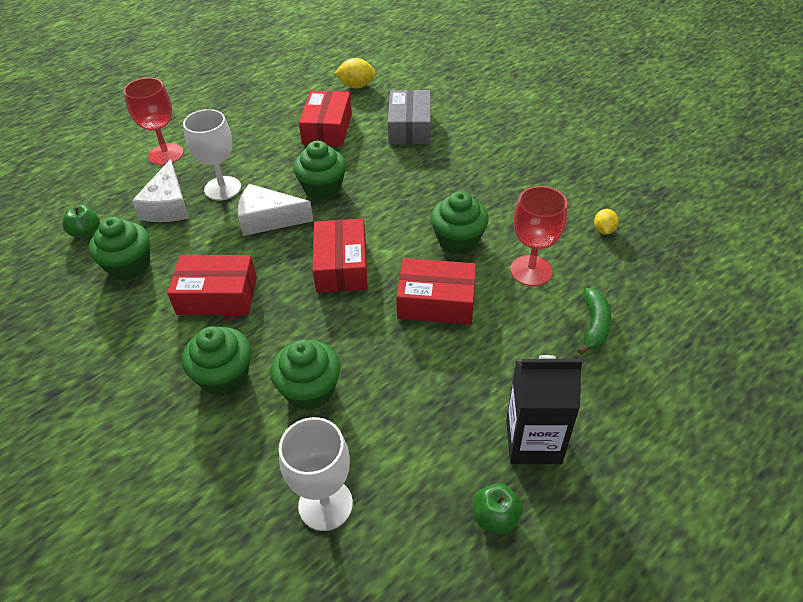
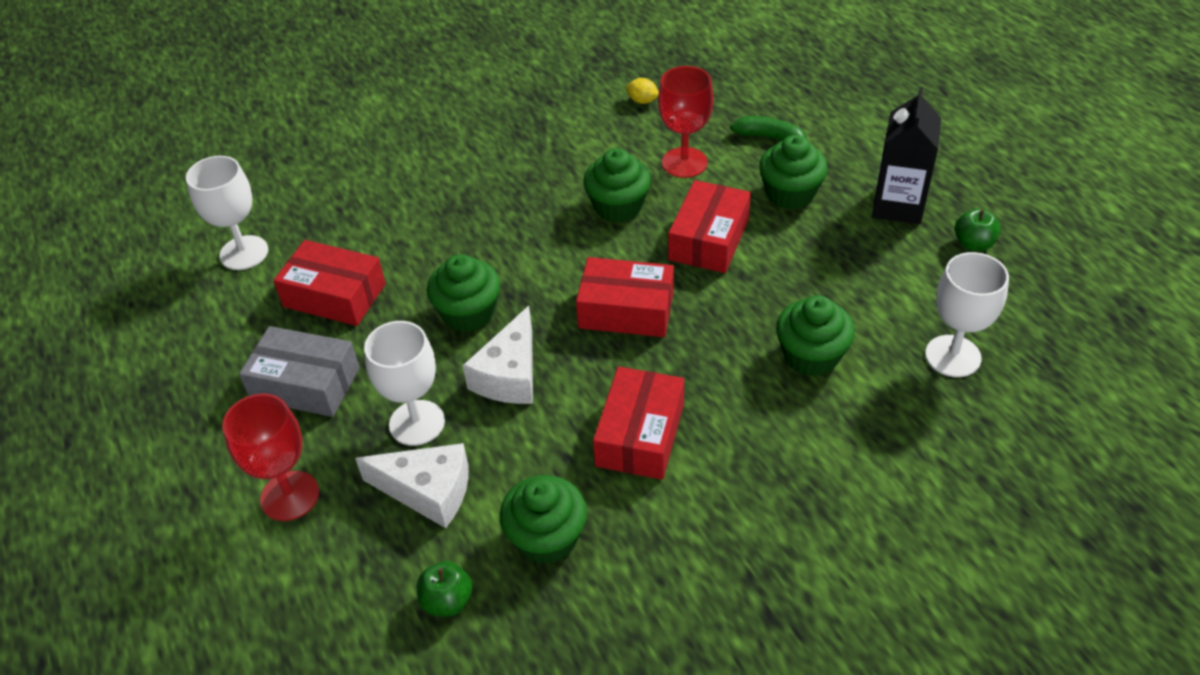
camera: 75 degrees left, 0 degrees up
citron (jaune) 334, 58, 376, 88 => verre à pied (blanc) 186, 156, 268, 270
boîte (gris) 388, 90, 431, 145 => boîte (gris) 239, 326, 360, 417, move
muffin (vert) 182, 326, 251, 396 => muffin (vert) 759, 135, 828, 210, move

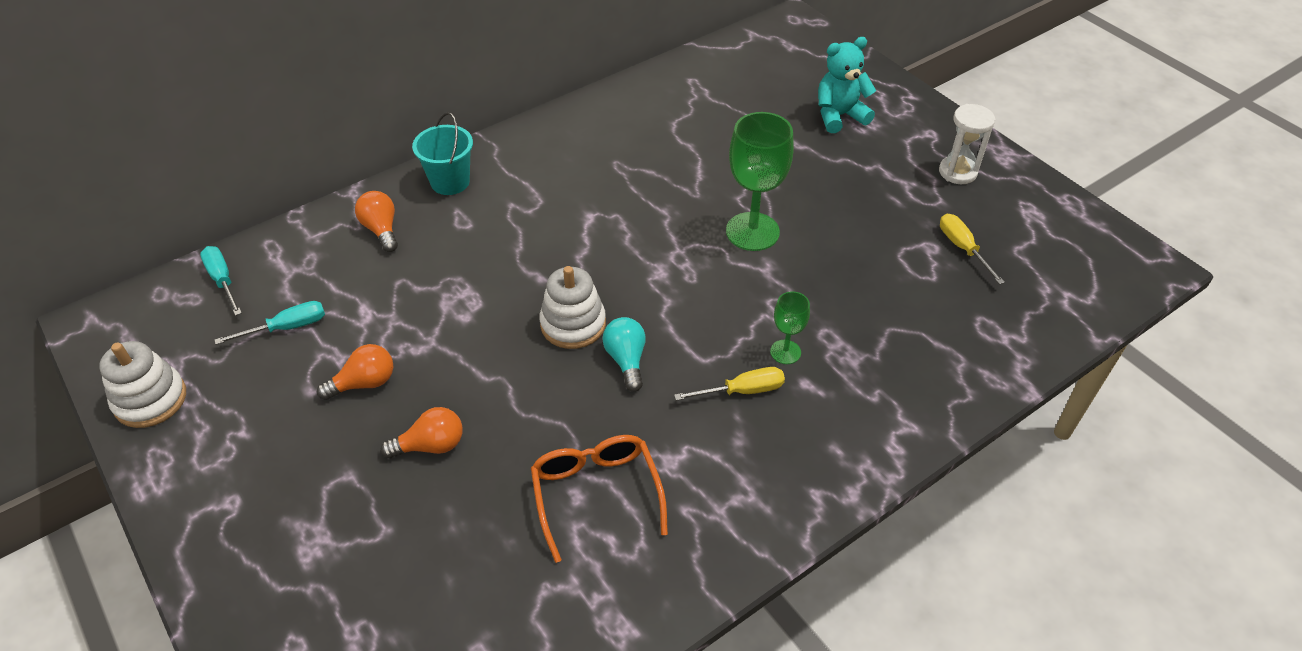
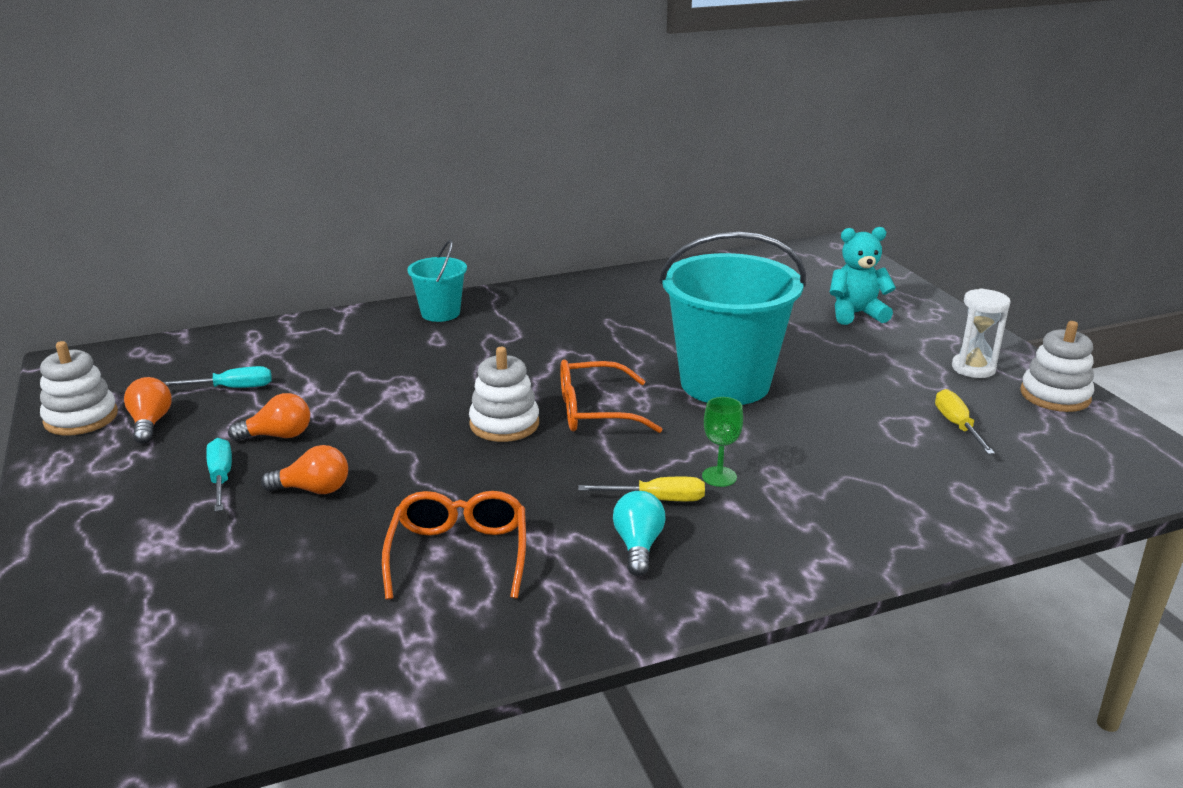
camera: 15 degrees right, 20 degrees down
verre à pied (vert) 726, 112, 794, 251 => seau (turquoise) 659, 232, 806, 405
ampoule (orange) 355, 191, 398, 252 => ampoule (orange) 124, 377, 172, 444, move
tournevis (turquoise) 200, 246, 242, 316 => tournevis (turquoise) 206, 438, 232, 512, move
ampoule (turquoise) 602, 317, 646, 392 => ampoule (turquoise) 613, 491, 666, 576, move
nothing => jouet à empiler (blanc) 1020, 321, 1094, 412
nothing => lunettes (orange) 560, 360, 663, 433

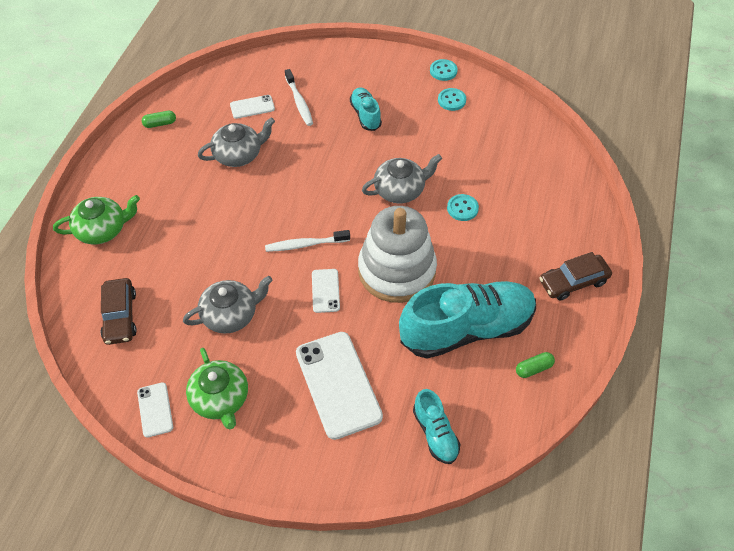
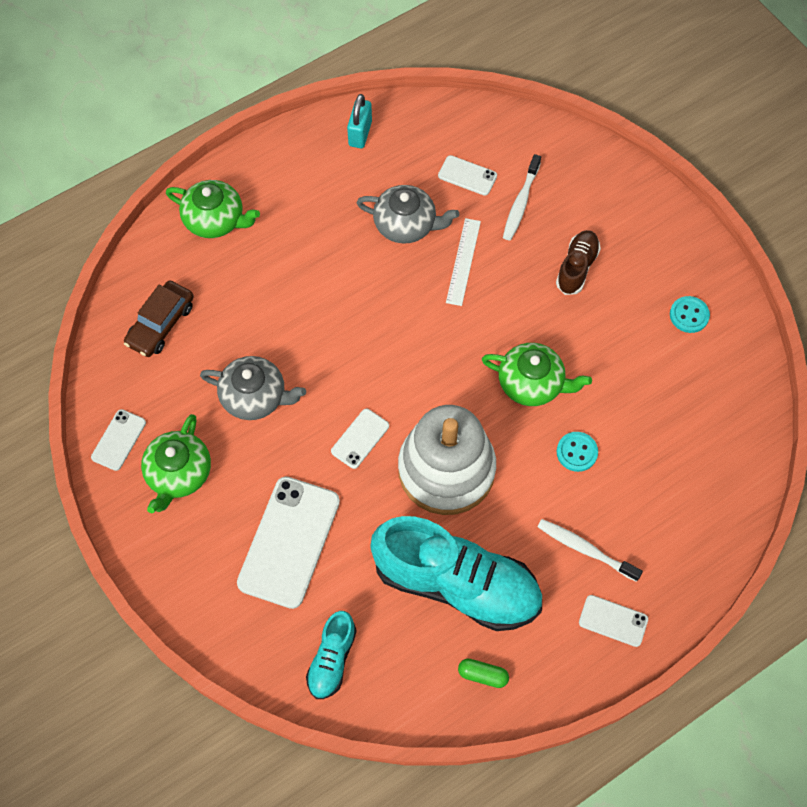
camera: 40 degrees right, 10 degrees up
bouton (turquoise) 430, 59, 458, 81 => nothing
chaussure (turquoise) 350, 87, 382, 131 => chaussure (marron) 556, 230, 601, 295
gélule (vert) 142, 111, 176, 128 => cadenas (turquoise) 347, 94, 372, 148
théière (gris) 362, 154, 442, 204 => théière (vert) 482, 343, 592, 406
brosse à dents (blanc) 265, 230, 350, 252 => brosse à dents (blanc) 537, 519, 643, 582, move
voiture (marron) 540, 252, 612, 301 => téléphone (blanc) 579, 595, 648, 647
nothing => règle (blanc) 446, 218, 481, 306

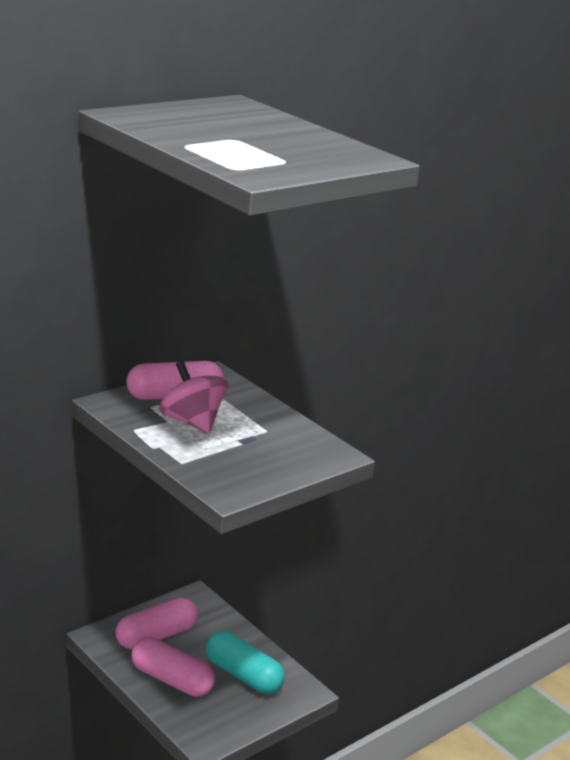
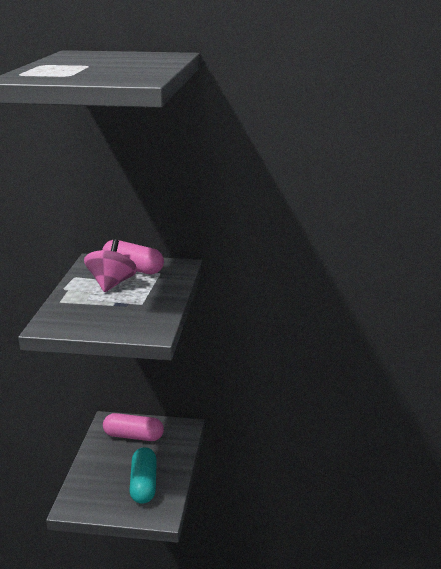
camera: 50 degrees right, 0 degrees up
gélule (rose) 131, 637, 215, 697 => nothing

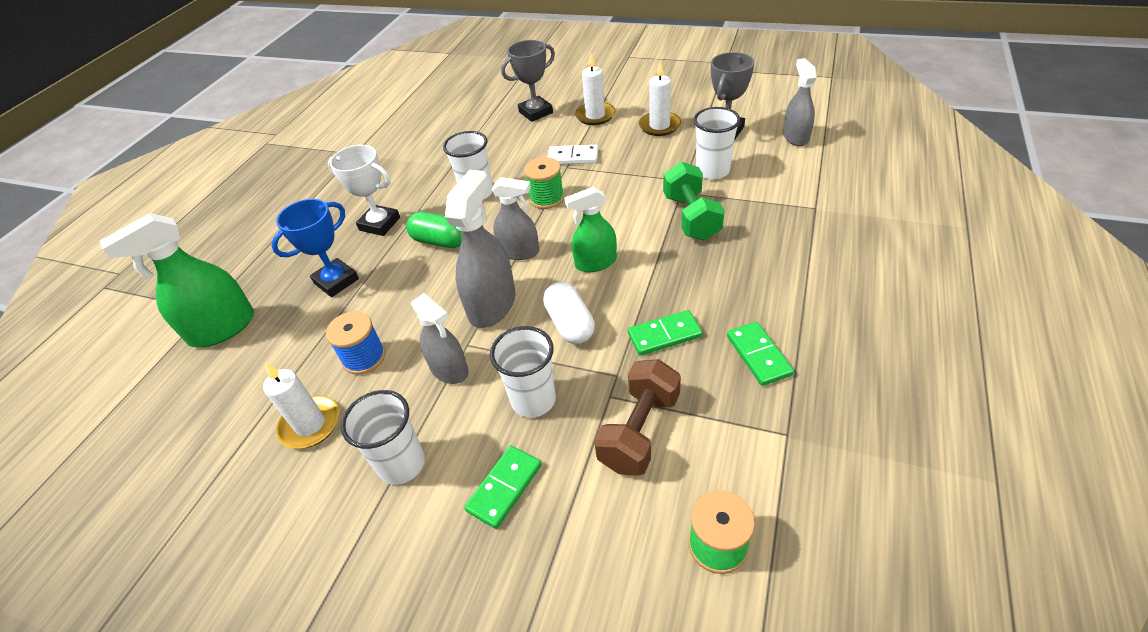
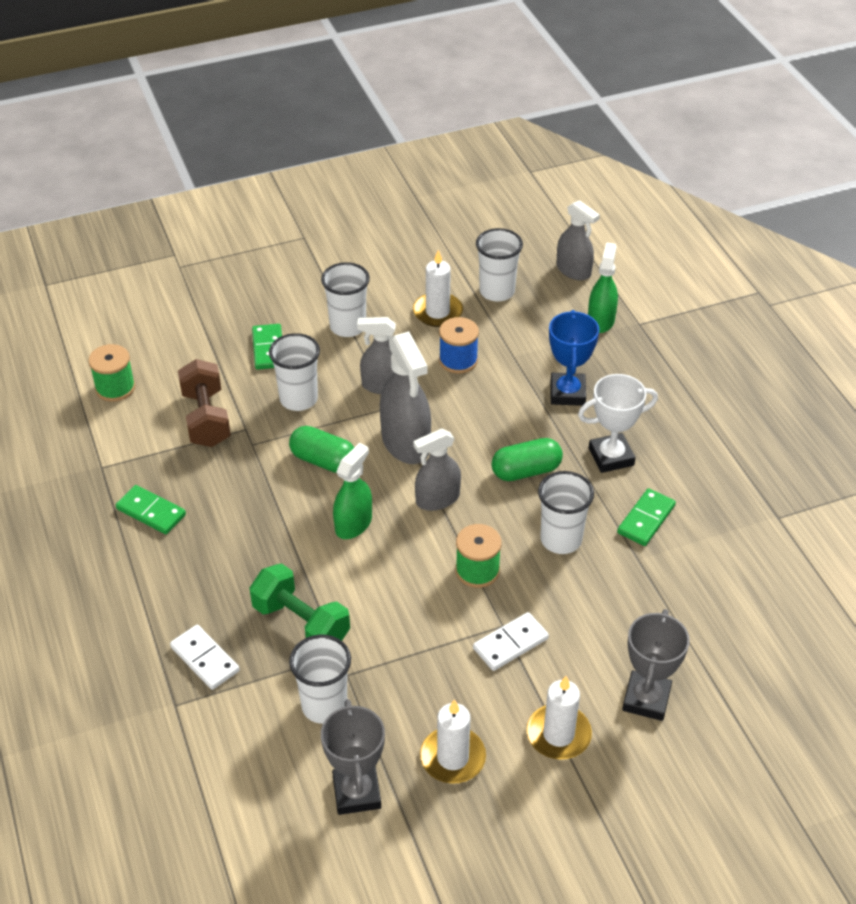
camera: 135 degrees right, 0 degrees up
vaporisateur (gris) 783, 58, 817, 146 => vaporisateur (gris) 557, 200, 600, 280, move
vaporisateur (vert) 100, 213, 254, 347 => vaporisateur (vert) 588, 242, 618, 333, x0.66
gélule (blanc) 543, 282, 595, 344 => gélule (vert) 289, 426, 354, 473
domino (vert) 628, 310, 703, 356 => domino (vert) 617, 488, 676, 546, move
nothing => gobelet (blanc) 476, 228, 523, 302
nothing => domino (blanc) 170, 625, 240, 690

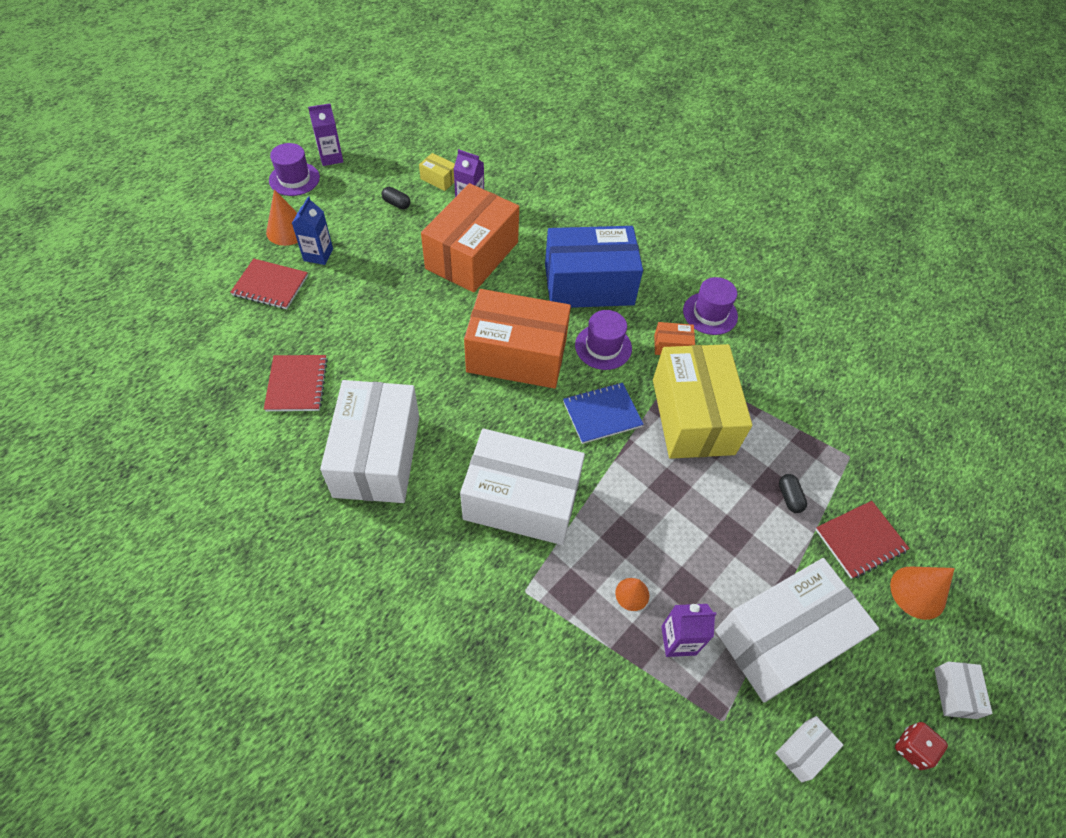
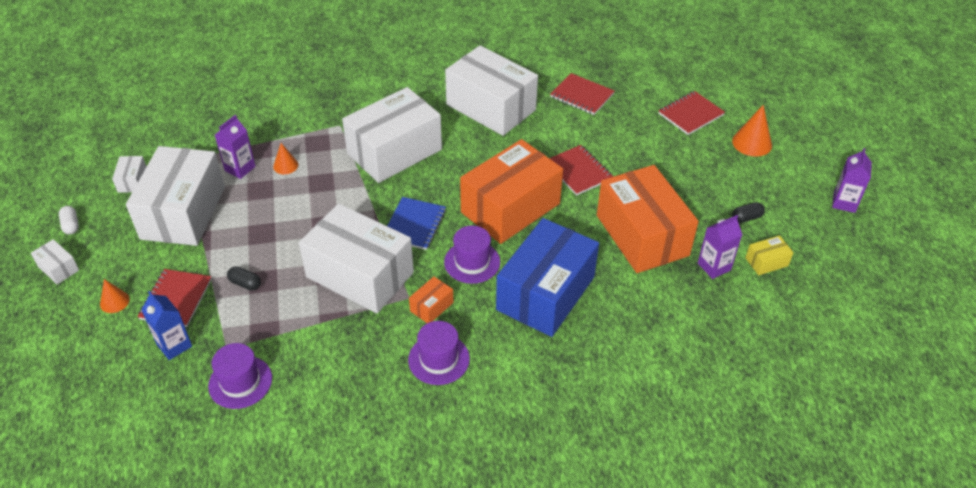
camera: 130 degrees right, 10 degrees down
chapeau (violet) 269, 143, 320, 196 => chapeau (violet) 208, 343, 272, 409, move
brique de lait (bleu) 292, 196, 333, 265 => brique de lait (bleu) 141, 291, 192, 360, move
boîte (jaune) 653, 344, 752, 459 => boîte (blanc) 299, 203, 414, 313
cône (orange) 890, 567, 955, 620 => cône (orange) 100, 279, 130, 313, x0.61
dé (rouge) 895, 722, 948, 770 => gélule (blanc) 59, 206, 79, 234
nothing => carnet (rouge) 549, 145, 613, 196

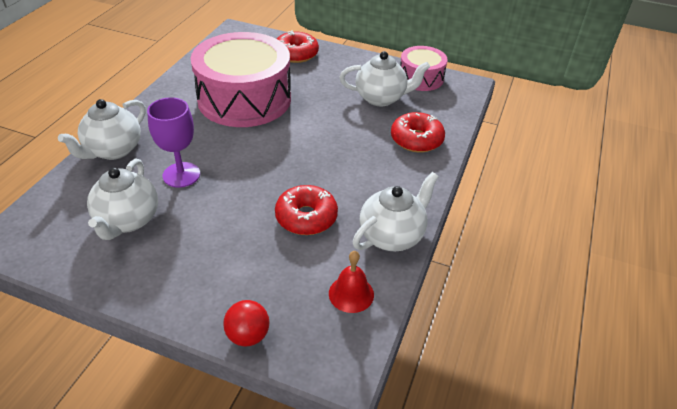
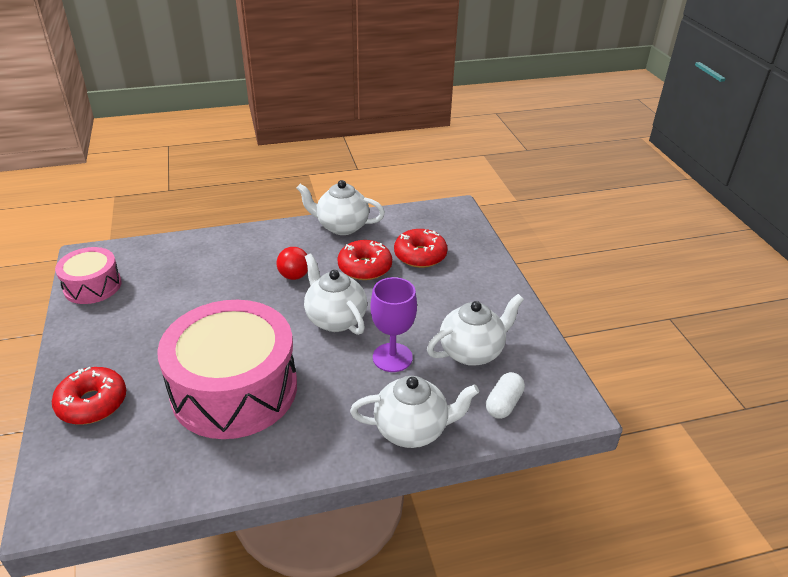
camera: 125 degrees left, 5 degrees down
théière (blanc) 339, 51, 430, 106 => théière (blanc) 304, 254, 367, 335, move
beignet (rouge) 391, 112, 445, 152 => beignet (rouge) 394, 229, 448, 268, move
cloche (rouge) 329, 251, 374, 313 => nothing
balle (rouge) 223, 300, 270, 347 => balle (rouge) 276, 247, 308, 280, move
nothing => gélule (blanc) 486, 372, 525, 419

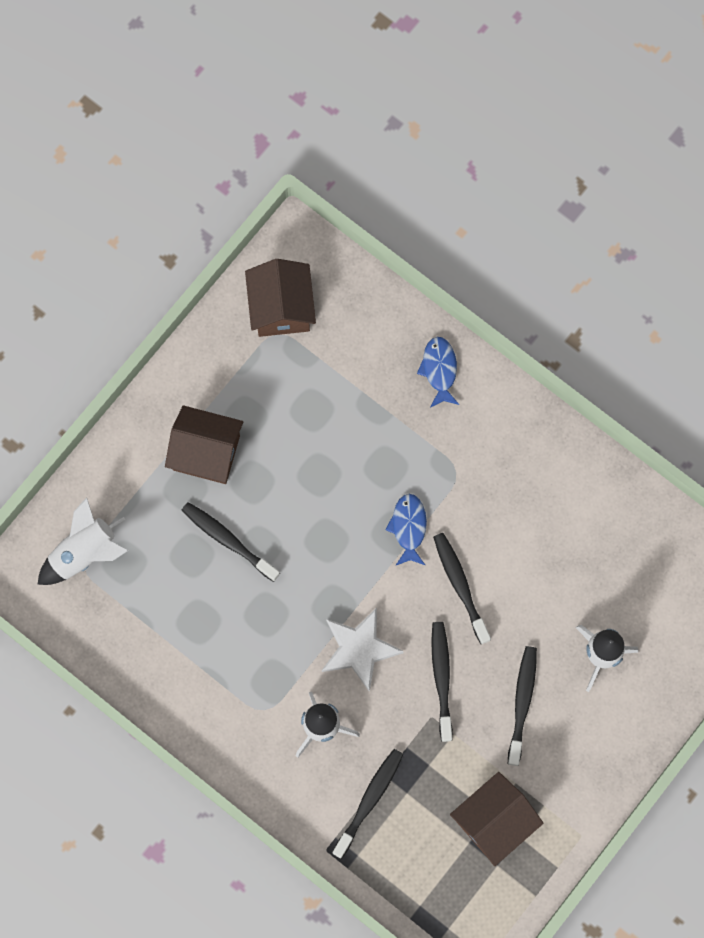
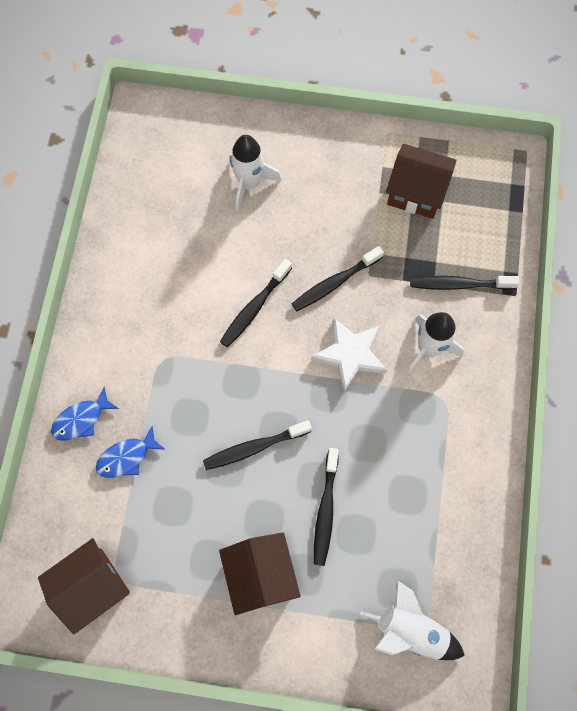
camera: 120 degrees left, 5 degrees down
poisson (bleu) 385, 494, 427, 566 => poisson (bleu) 96, 426, 166, 478, move
brosse à dents (noir) 508, 646, 537, 766 => brosse à dents (noir) 203, 420, 312, 470, move

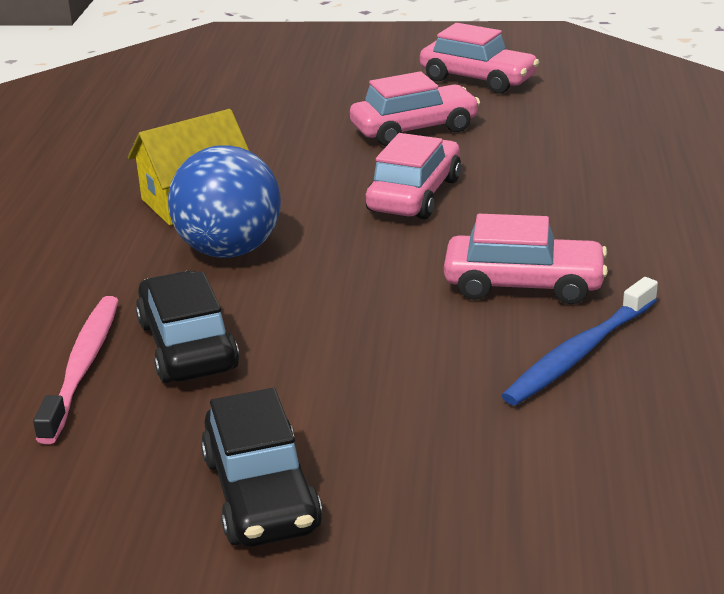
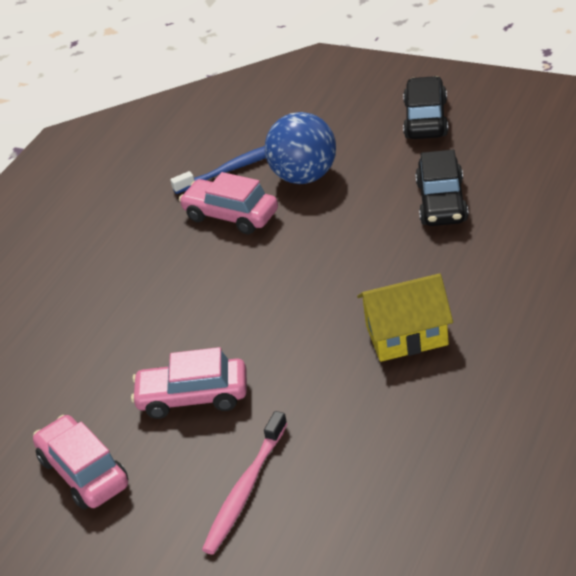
camera: 155 degrees left, 10 degrees up
voiture (rose) 365, 133, 461, 219 => nothing
balle (bleu) 168, 145, 281, 258 => balle (bleu) 265, 112, 336, 184, move
brosse à dents (rose) 33, 296, 119, 444 => brosse à dents (rose) 202, 411, 287, 555, move

